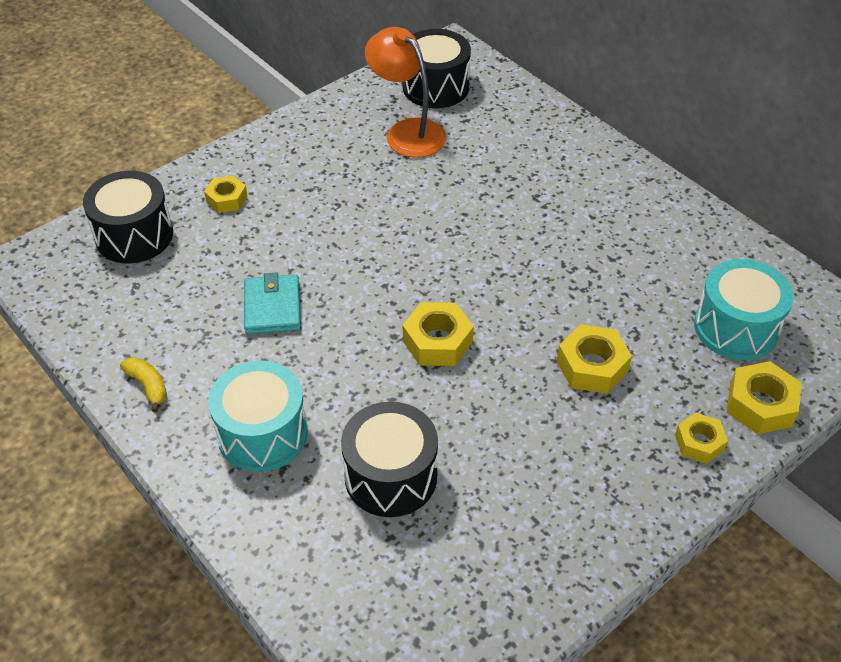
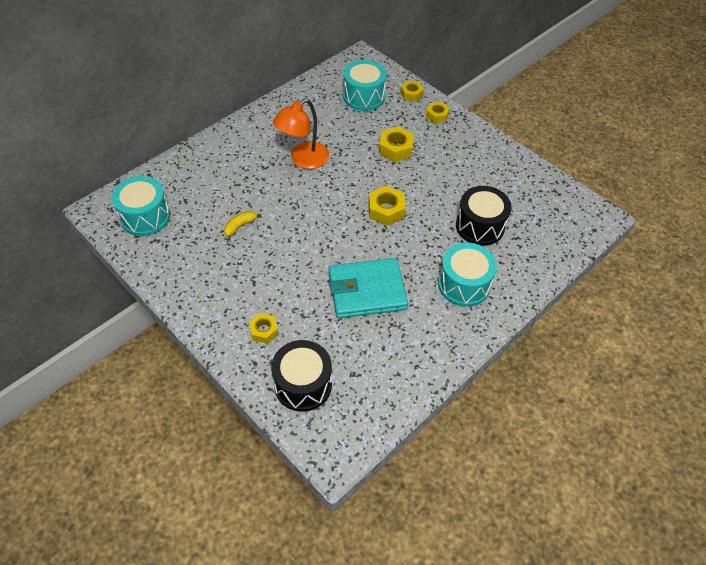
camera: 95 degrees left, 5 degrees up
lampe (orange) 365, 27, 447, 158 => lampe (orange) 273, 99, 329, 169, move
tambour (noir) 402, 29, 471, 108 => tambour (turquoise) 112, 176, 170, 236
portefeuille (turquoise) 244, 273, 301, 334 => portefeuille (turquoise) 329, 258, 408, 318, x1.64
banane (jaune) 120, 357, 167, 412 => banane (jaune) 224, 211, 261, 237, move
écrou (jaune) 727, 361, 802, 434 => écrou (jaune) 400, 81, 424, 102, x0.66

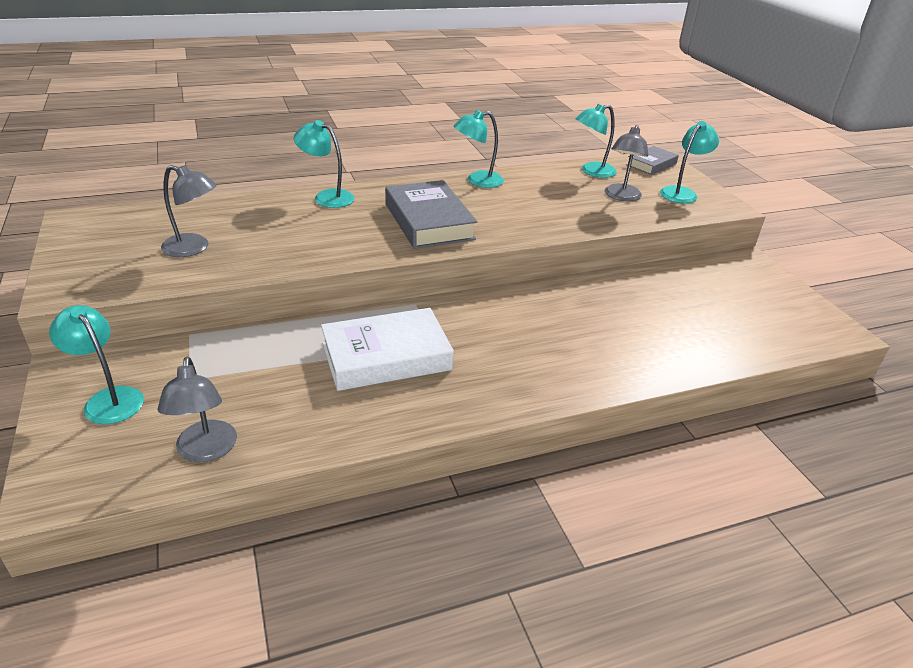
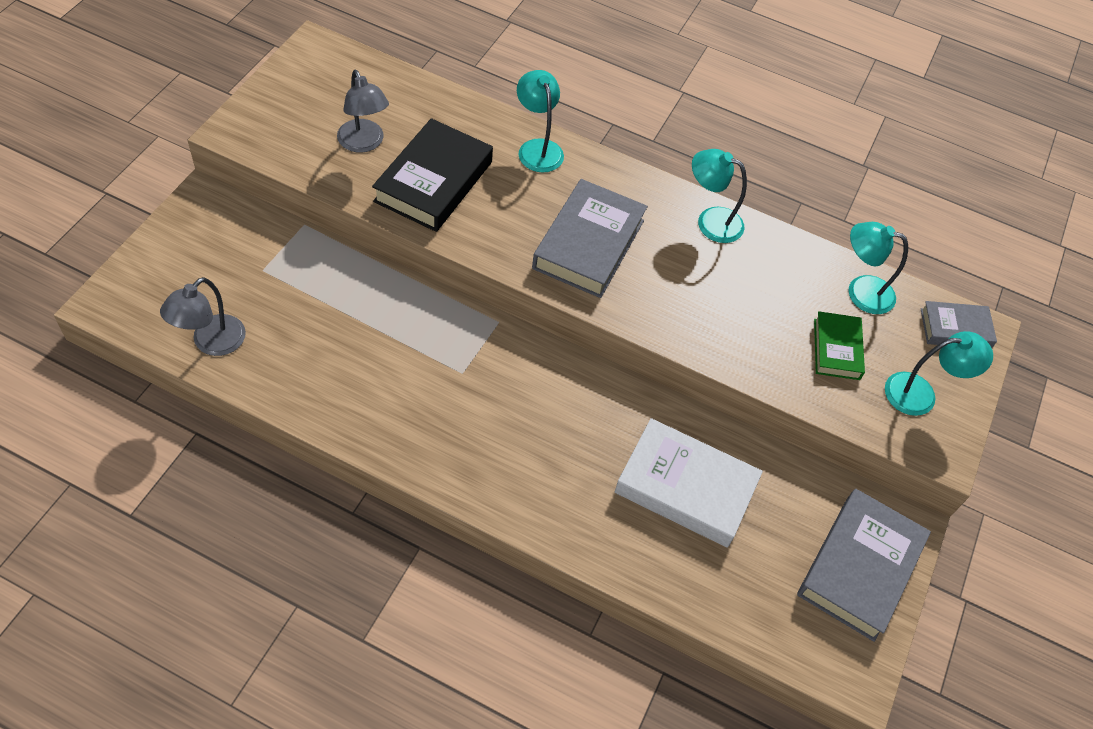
camera: 40 degrees right, 20 degrees up
lampe (gris) 605, 125, 649, 201 => livre (vert) 814, 311, 865, 380
lampe (turquoise) 49, 305, 144, 424 => nothing
livre (blanc) 321, 308, 454, 391 => livre (blanc) 615, 418, 763, 548, move
nothing => livre (noir) 372, 118, 493, 232
nothing => livre (gris) 797, 489, 931, 642

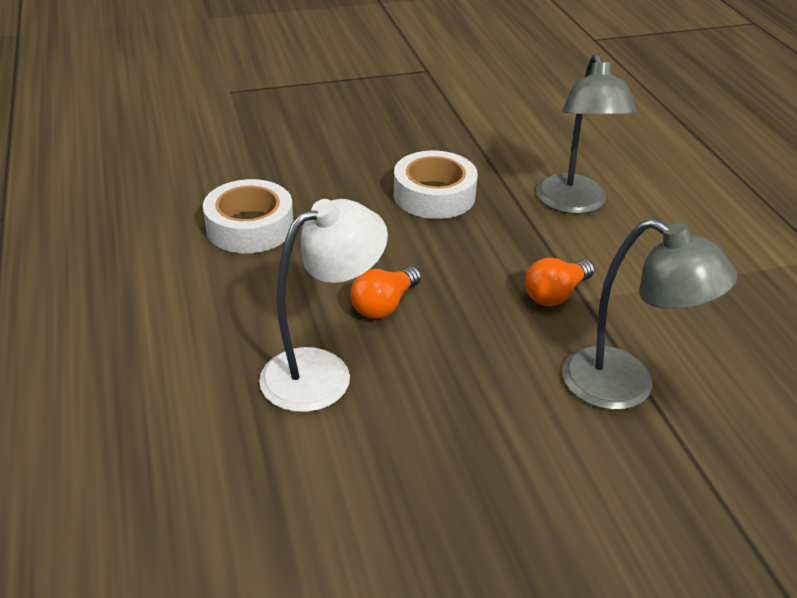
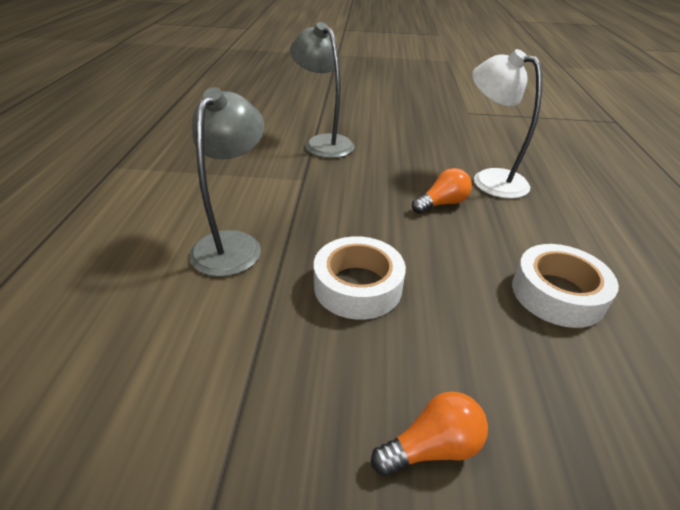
camera: 160 degrees left, 0 degrees up
lampe (blanc) 259, 199, 388, 412 => lampe (blanc) 472, 49, 542, 199, 60 degrees clockwise
ampoule (orange) 525, 258, 595, 306 => ampoule (orange) 371, 391, 488, 476, move

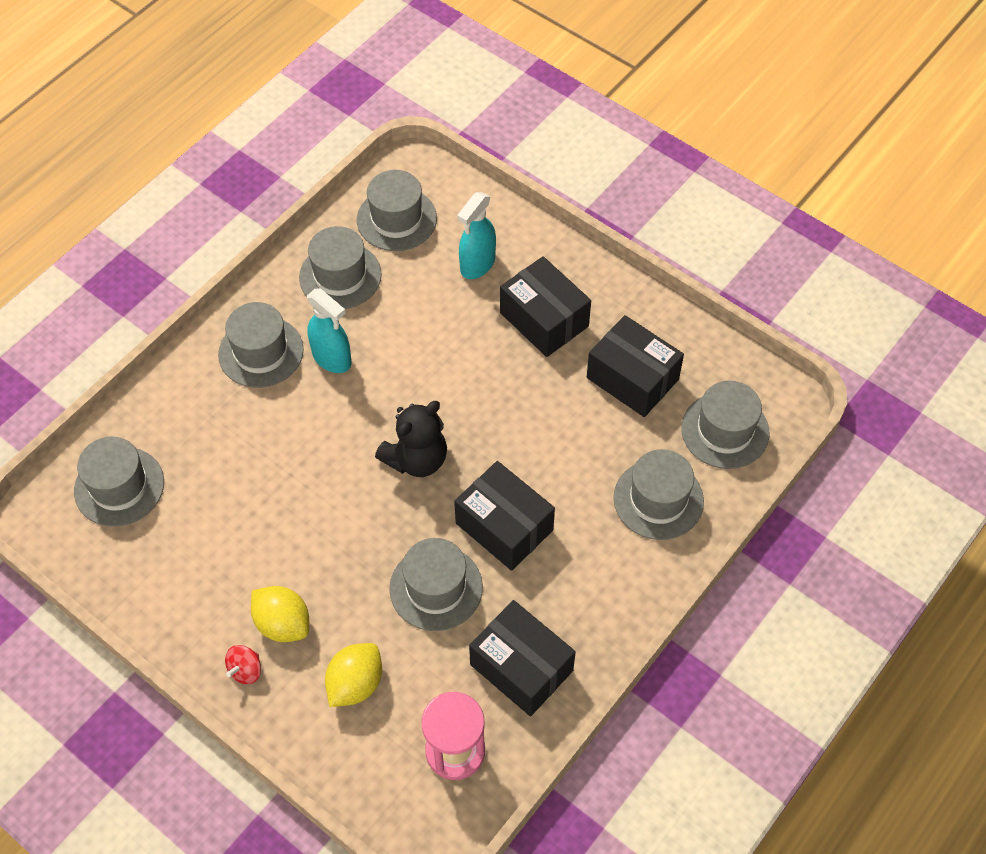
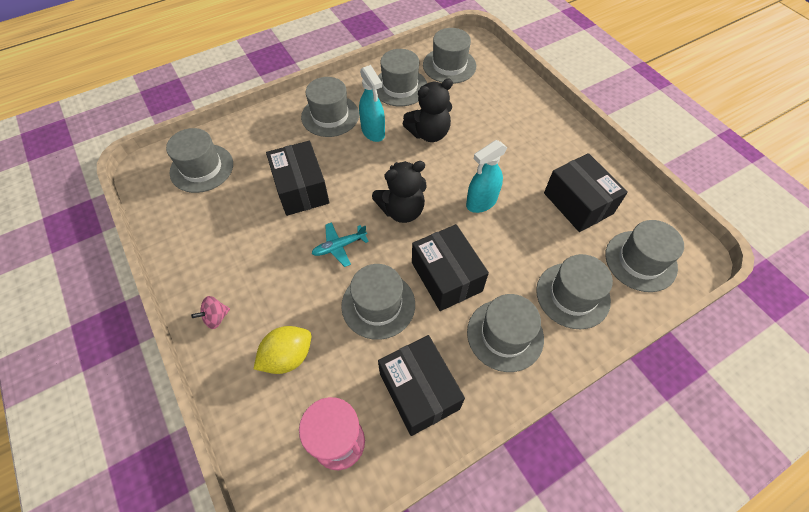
camera: 20 degrees right, 0 degrees up
vaporisateur (turquoise) 457, 192, 496, 279 => vaporisateur (turquoise) 466, 140, 507, 213, move
boîte (noir) 500, 256, 591, 357 => boîte (noir) 266, 141, 329, 216, move
citron (jaune) 251, 586, 309, 642 => nothing
toupie (rouge) 225, 645, 261, 684 => toupie (rose) 191, 296, 230, 329
nothing => ours en peluche (noir) 403, 79, 453, 142
nothing => avion (turquoise) 311, 222, 369, 267
nothing => chapeau (gris) 467, 294, 544, 372

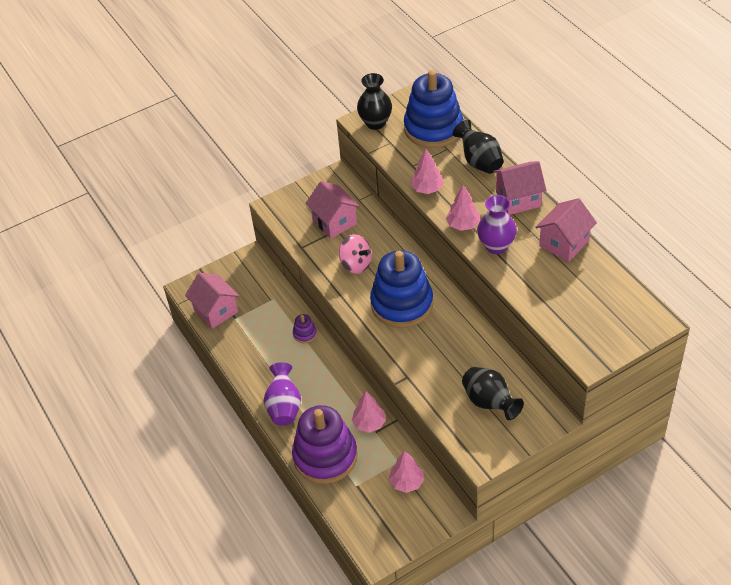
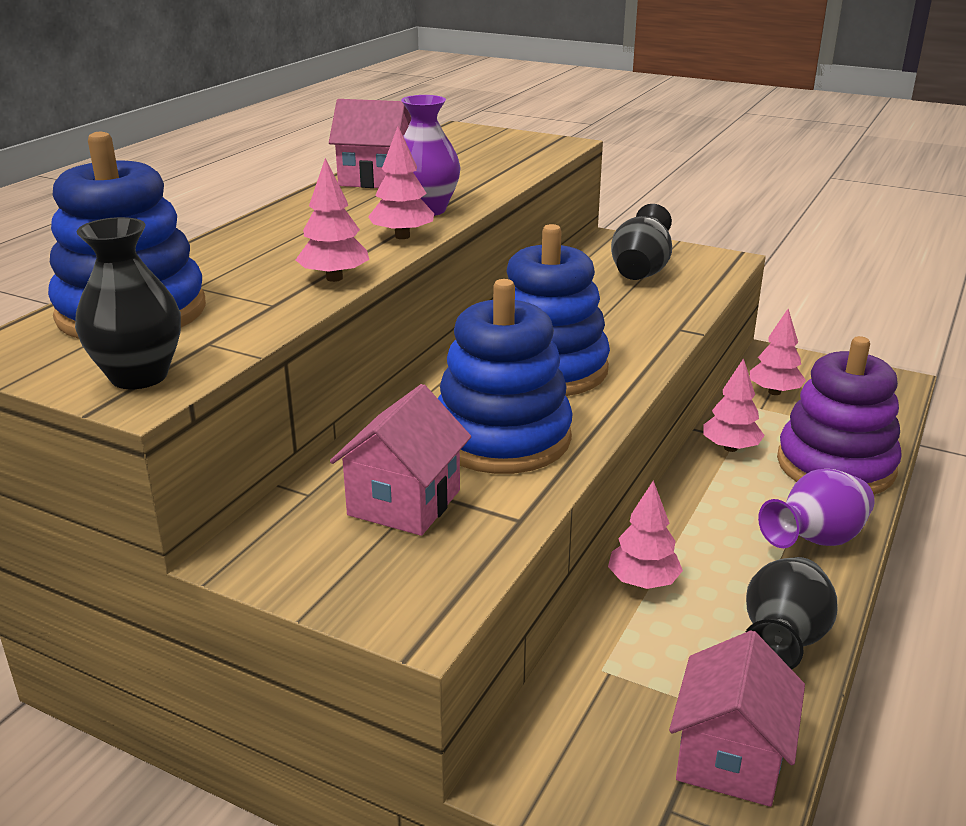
camera: 125 degrees left, 20 degrees down
vase (noir) 453, 120, 504, 174 => vase (noir) 745, 557, 837, 669, move
maison (rose) 493, 161, 546, 215 => nothing
toupie (rose) 339, 234, 372, 274 => jouet à empiler (bleu) 438, 279, 573, 474
jouet à empiler (violet) 293, 314, 317, 343 => arbre (rose) 608, 480, 683, 589

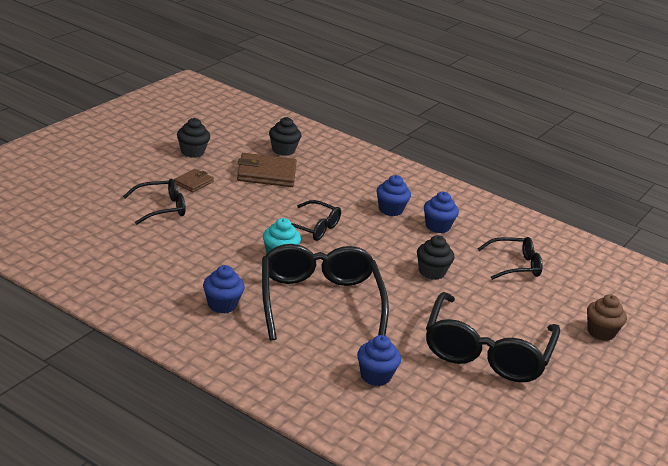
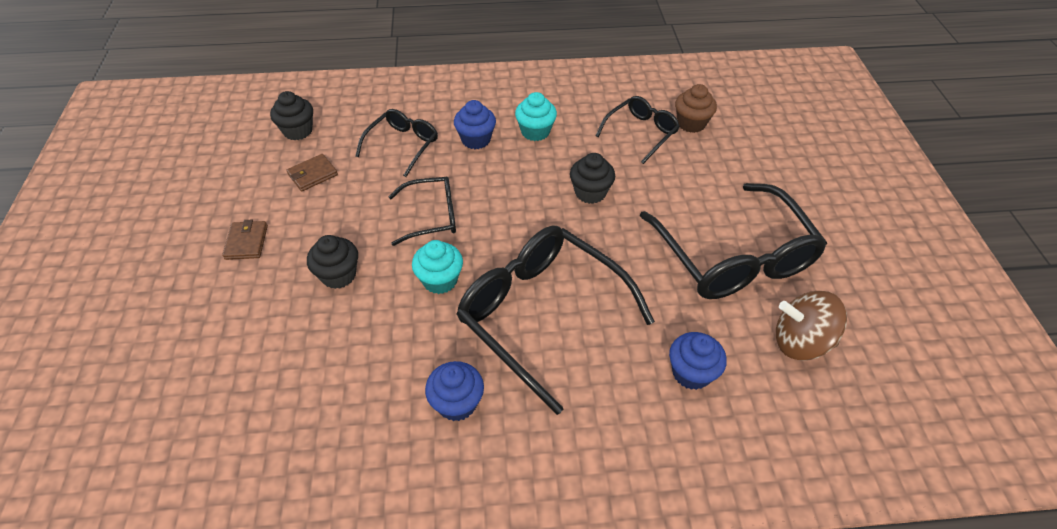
camera: 35 degrees left, 20 degrees up
muffin (noir) 177, 118, 210, 158 => muffin (noir) 307, 235, 358, 289, move
portefeuille (marron) 237, 153, 297, 187 => portefeuille (marron) 286, 154, 338, 191, x0.56
lunettes (noir) 123, 179, 186, 225 => lunettes (noir) 356, 109, 438, 177, move
muffin (bleu) 424, 192, 459, 233 => muffin (turquoise) 515, 92, 557, 141
muffin (marron) 587, 294, 627, 341 => muffin (marron) 675, 84, 717, 133, move
nothing => toupie (marron) 776, 291, 847, 360

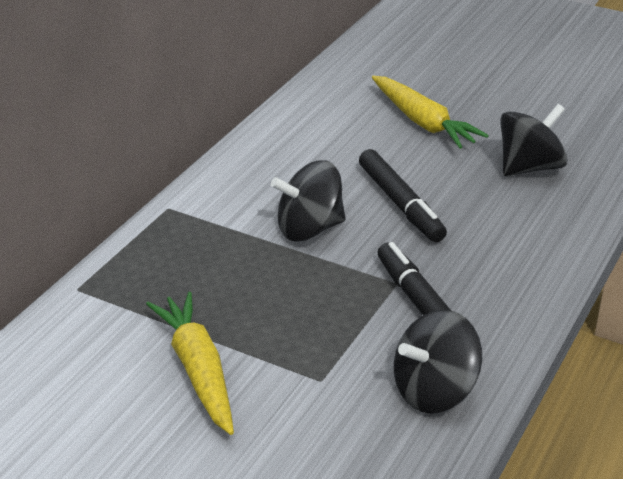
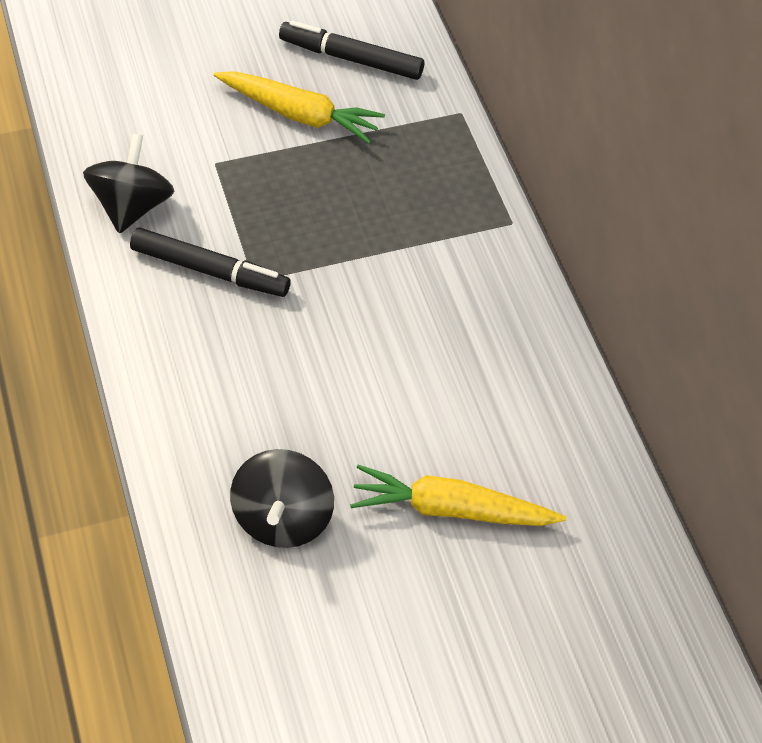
camera: 130 degrees right, 20 degrees up
feutre (noir) 359, 149, 447, 242 => feutre (noir) 279, 20, 424, 80, move
toupie (noir) 271, 160, 346, 242 => nothing

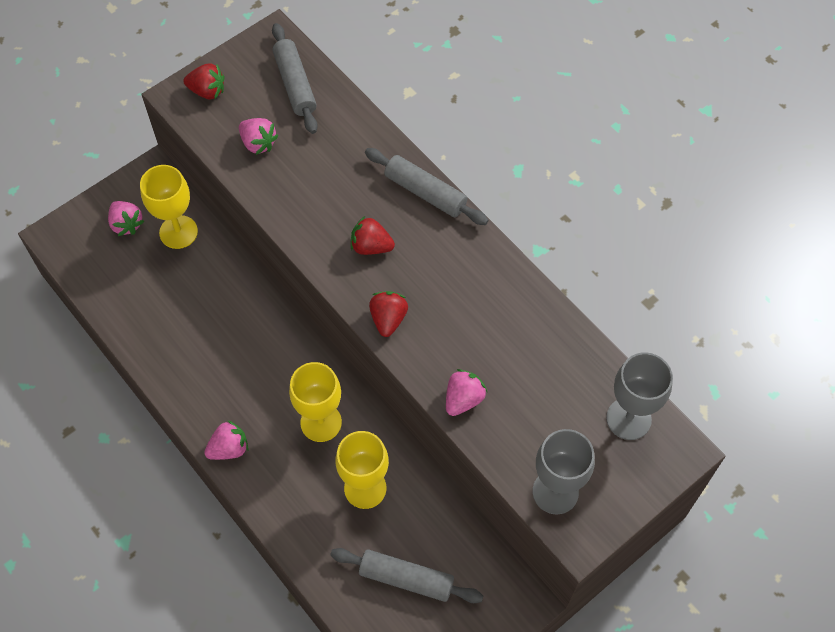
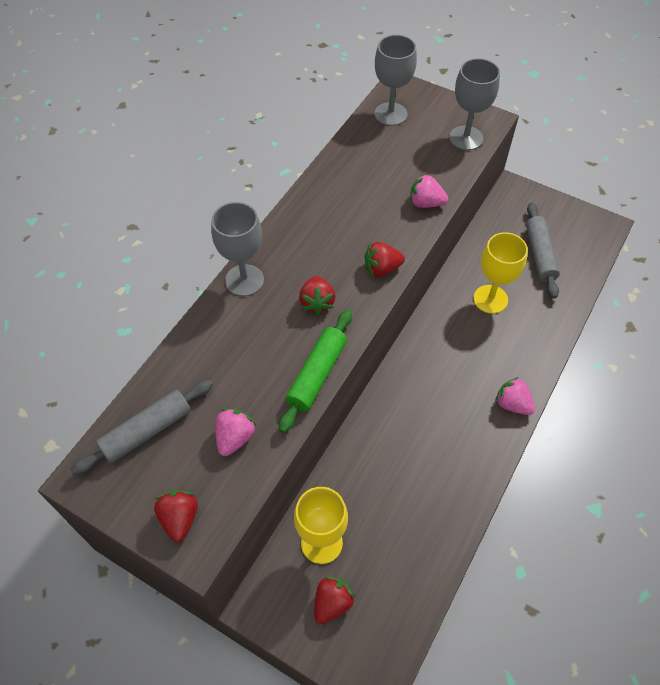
camera: 110 degrees left, 5 degrees down
rouleau à pâtisserie (gris) 365, 148, 489, 225 => verre à pied (gris) 211, 202, 264, 296
fraise (rose) 108, 201, 144, 236 => fraise (rouge) 314, 576, 355, 624
verre à pied (jaune) 289, 362, 342, 442 => nothing
nothing => rouleau à pâtisserie (vert) 279, 310, 352, 433

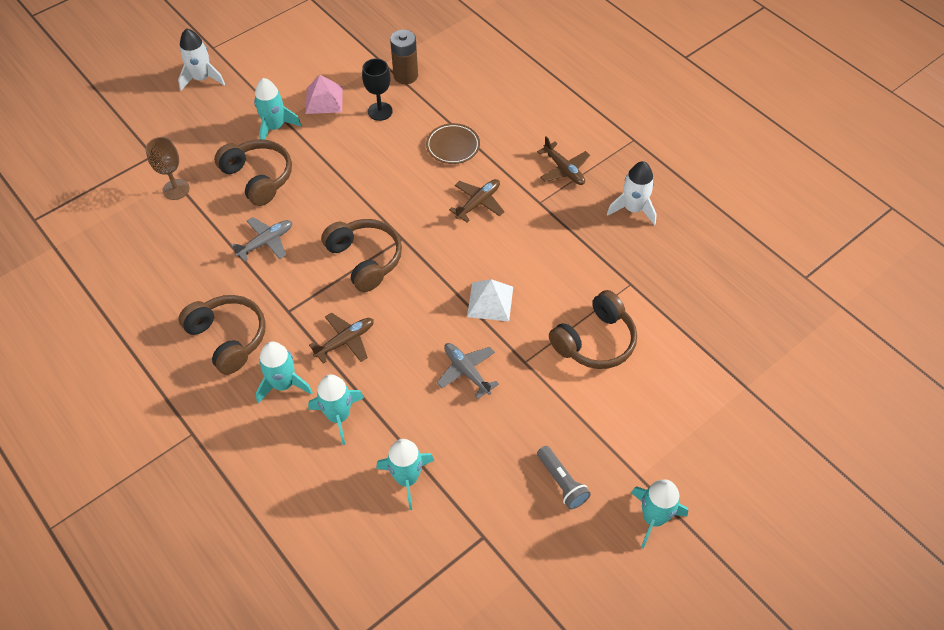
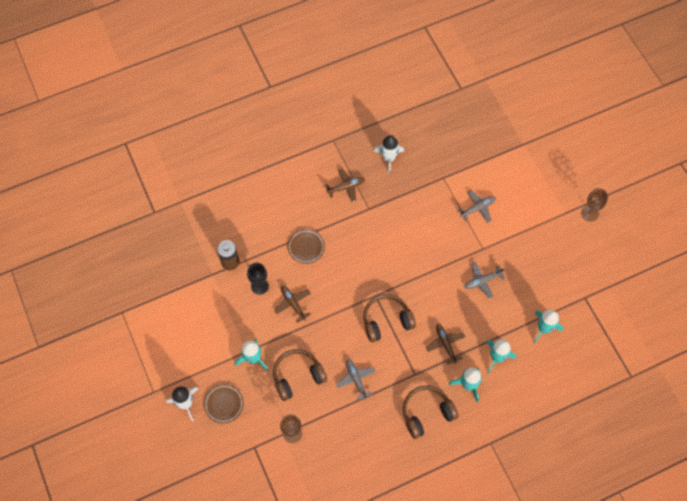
camera: 75 degrees left, 10 degrees up
pyramide (rose) 306, 75, 343, 114 => nothing
avion (marron) 449, 179, 504, 222 => avion (marron) 274, 286, 311, 323, move
pyramide (blanc) 467, 279, 513, 321 => nothing
casque audio (marron) 549, 290, 637, 369 => avion (gris) 458, 190, 496, 223
lampe de poche (gris) 537, 446, 591, 509 => nothing
fusée (turquoise) 631, 479, 688, 549 => verre à pied (marron) 581, 188, 608, 222
nothing => assiette (marron) 204, 384, 244, 423

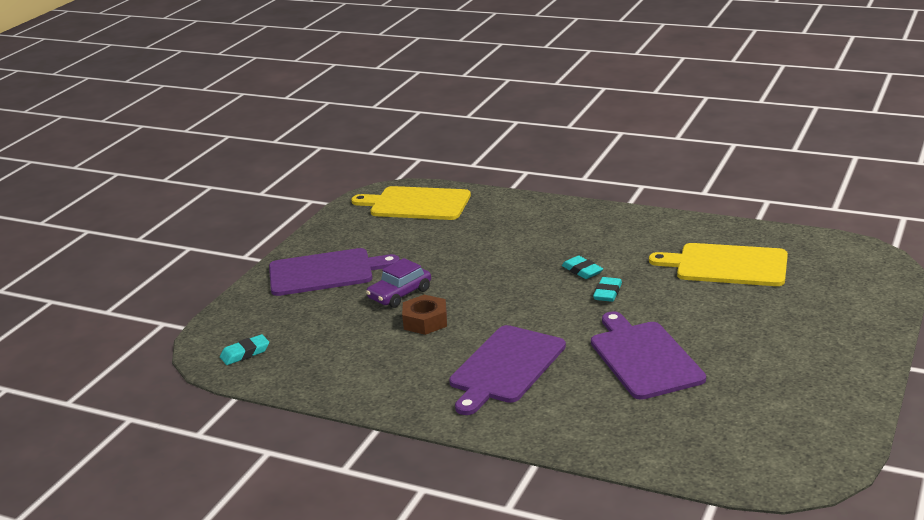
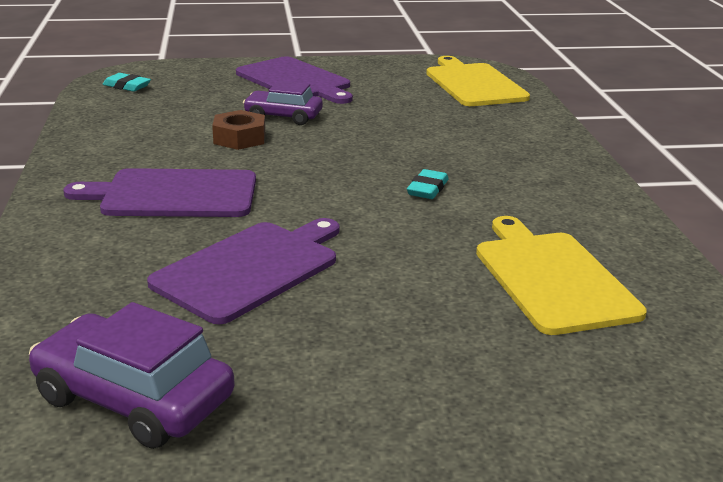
camera: 55 degrees right, 0 degrees up
gomme (turquoise) 593, 277, 622, 302 => nothing
nothing => voiture (violet) 29, 302, 235, 449

